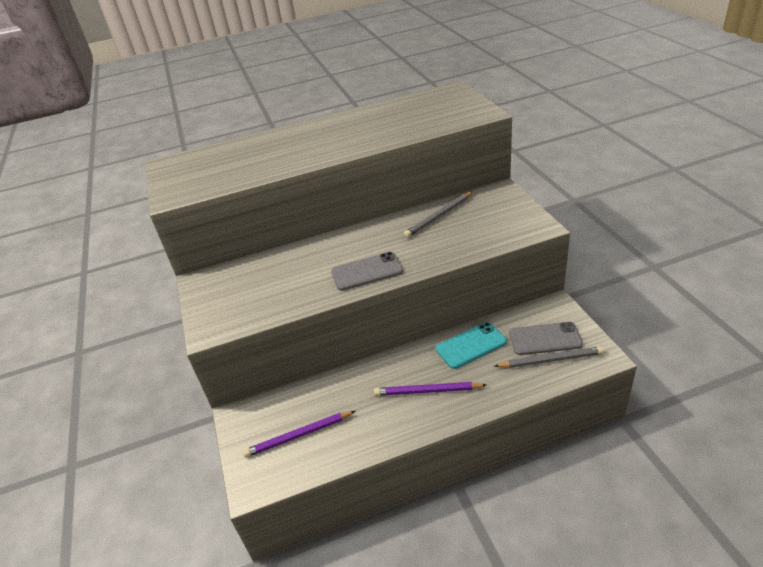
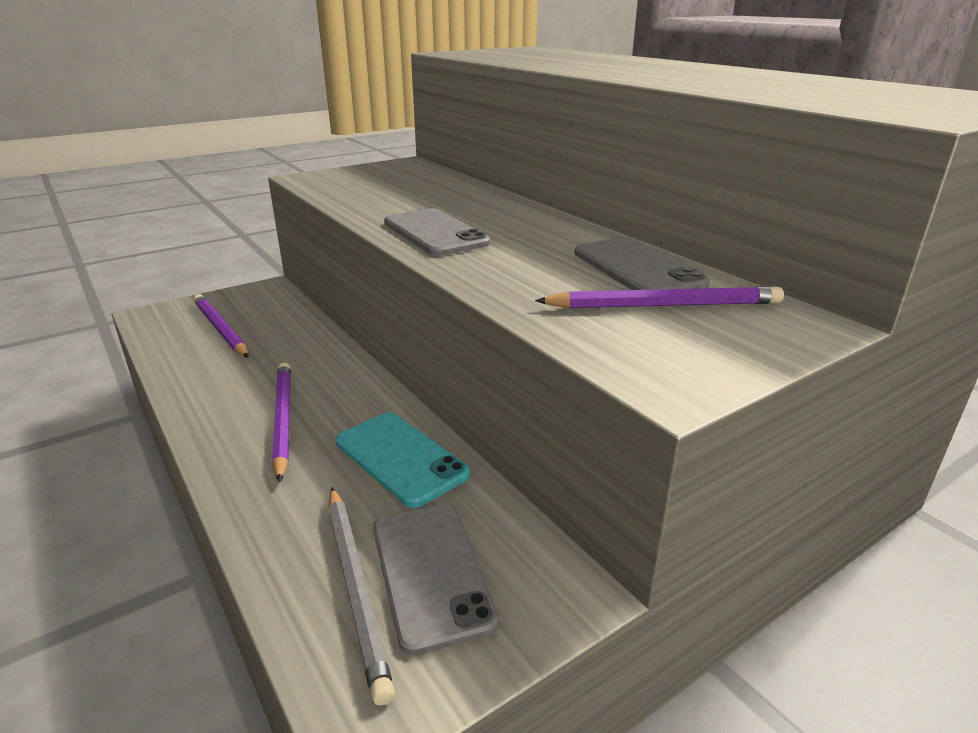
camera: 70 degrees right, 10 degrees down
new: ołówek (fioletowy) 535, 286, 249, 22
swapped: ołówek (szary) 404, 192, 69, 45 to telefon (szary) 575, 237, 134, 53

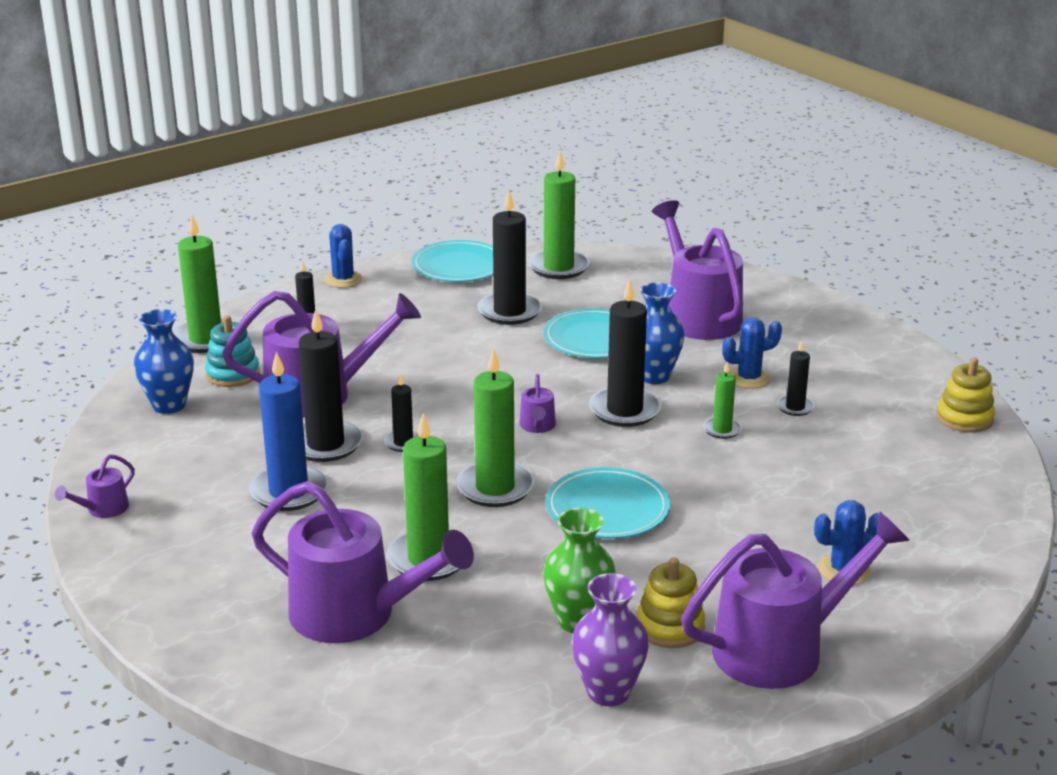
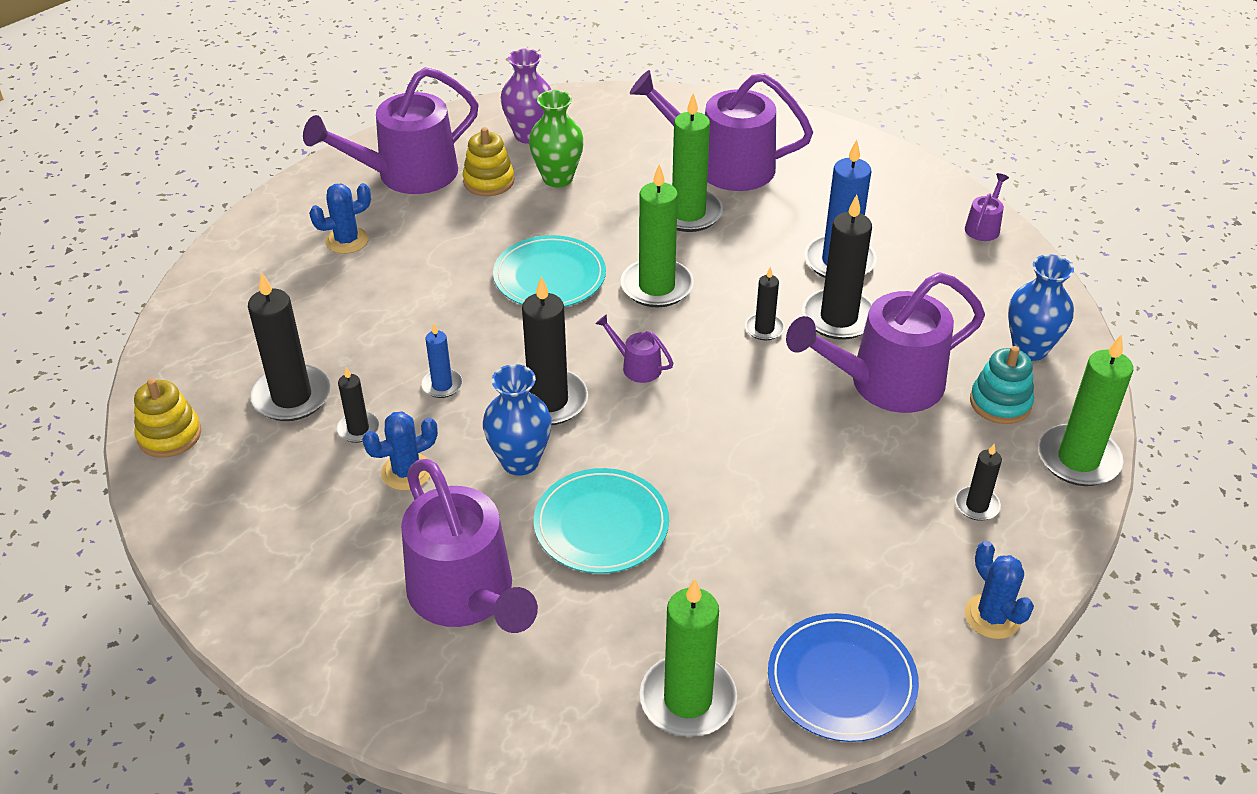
camera: 170 degrees right, 15 degrees up
shifted: świeca (czarny) 477, 191, 65, 134 to 248, 272, 83, 149
repainted: świeca (zielony) 703, 362, 39, 77 to świeca (niebieski) 421, 324, 42, 74; talerz (turkusowy) 411, 240, 82, 42 to talerz (niebieski) 768, 613, 151, 129
rotated: konewka (fioletowy) 519, 373, 37, 60 = 595, 314, 79, 69 45 degrees counterclockwise

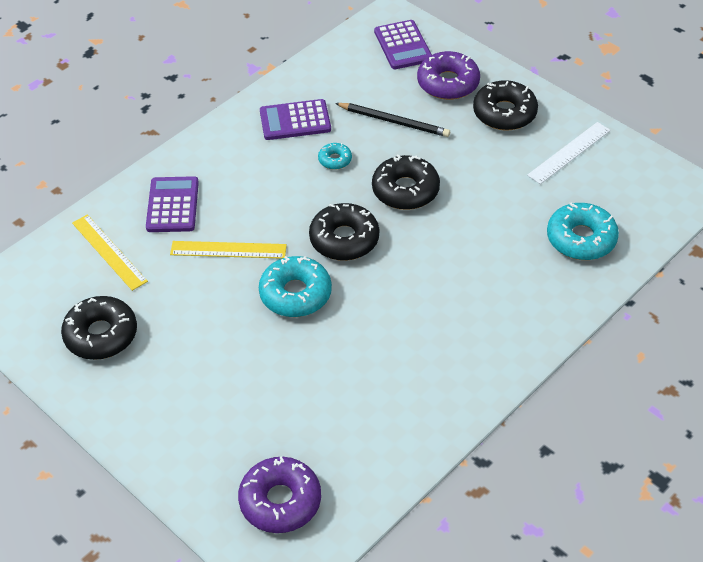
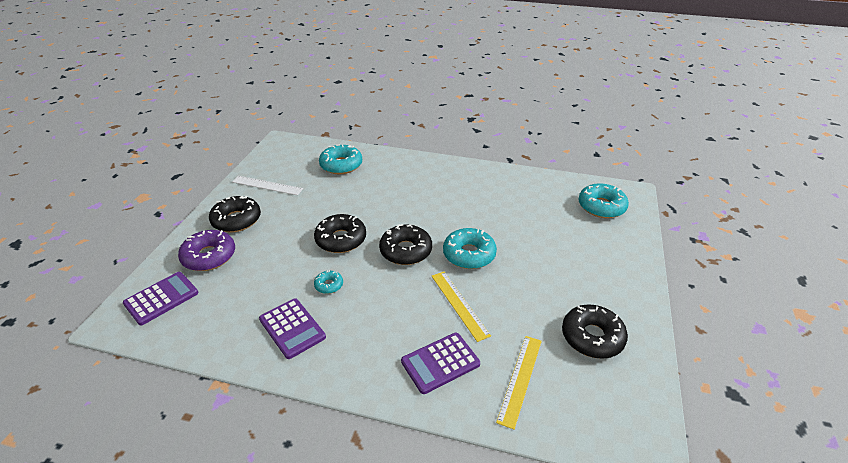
camera: 120 degrees left, 10 degrees down
gone: ołówek (czarny) 335, 103, 115, 34
repainted: donut (fioletowy) 238, 456, 83, 77 to donut (turkusowy) 579, 183, 50, 35

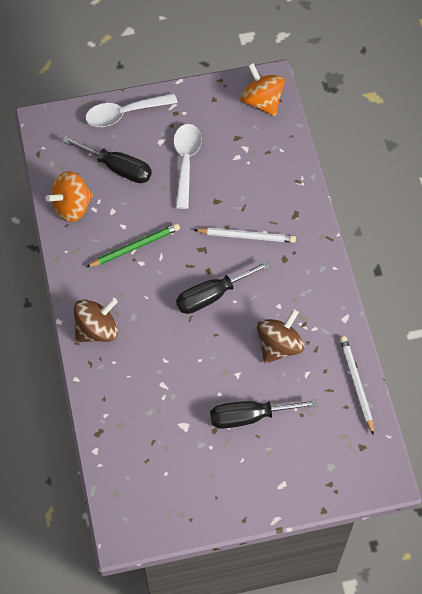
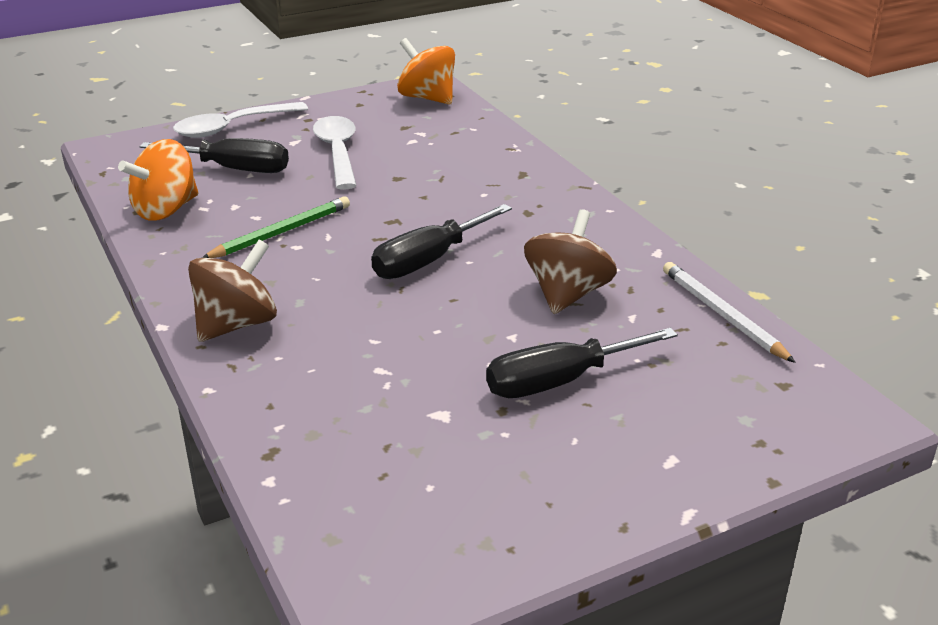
camera: 15 degrees left, 30 degrees down
gone: ołówek (biały) 195, 227, 101, 16

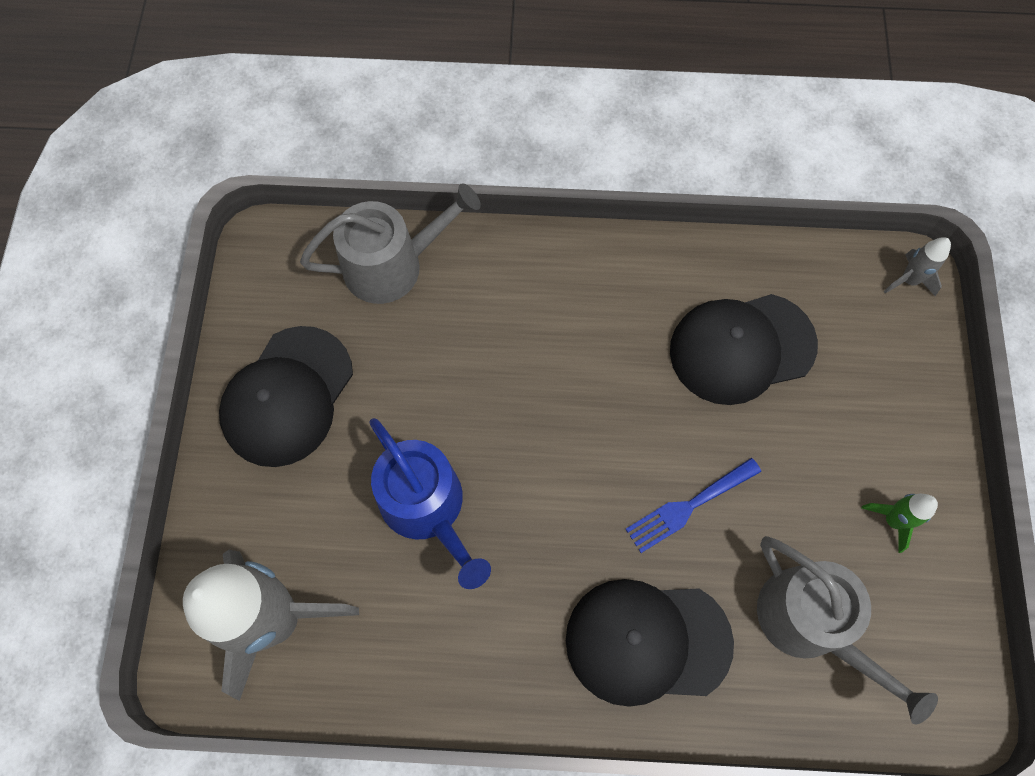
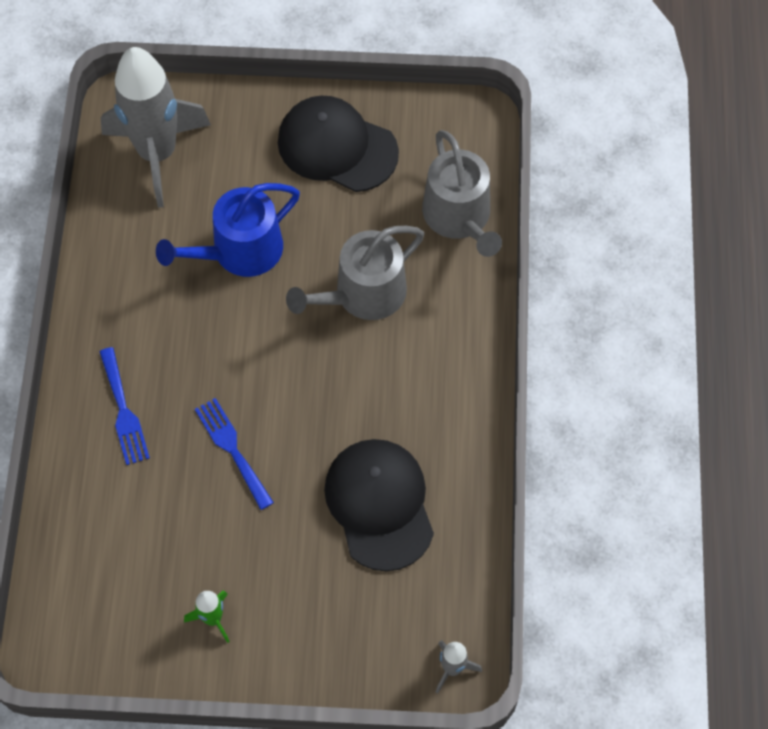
camera: 90 degrees right, 5 degrees down
shifted: konewka (szary) 757, 536, 181, 188 to 286, 226, 138, 94
swapped: czapka (czarny) 566, 579, 168, 128 to widelec (niebieski) 99, 347, 51, 118

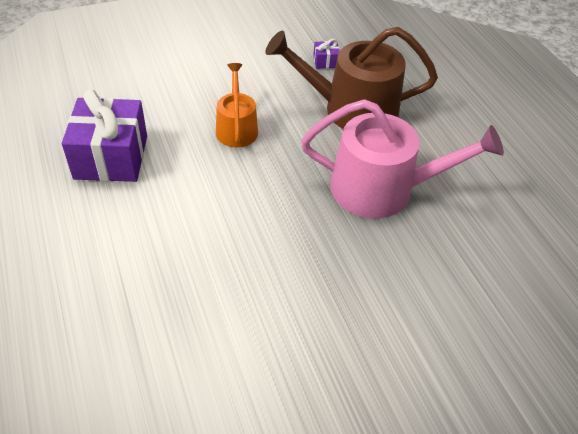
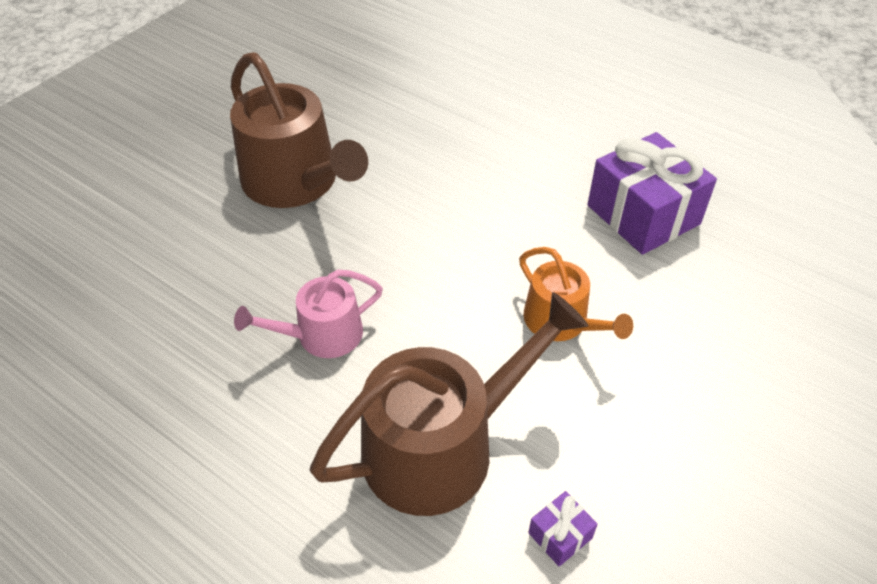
camera: 150 degrees right, 0 degrees up
new: konewka (brązowy) 230, 52, 138, 156
scaled: konewka (różowy) 301, 99, 203, 120 = 234, 269, 149, 89 x0.56

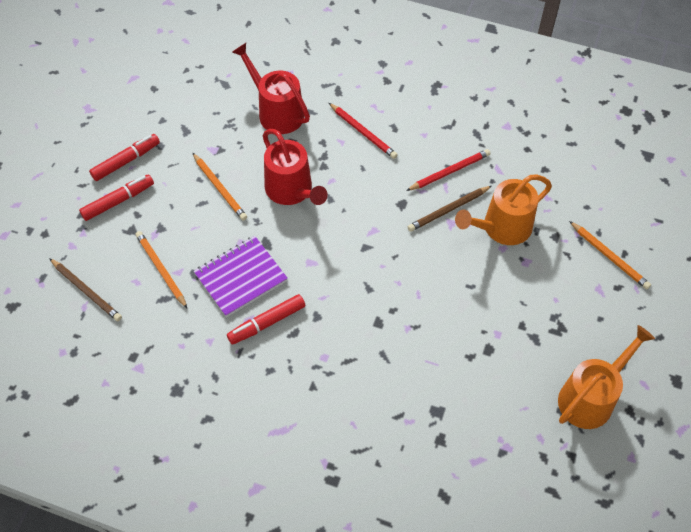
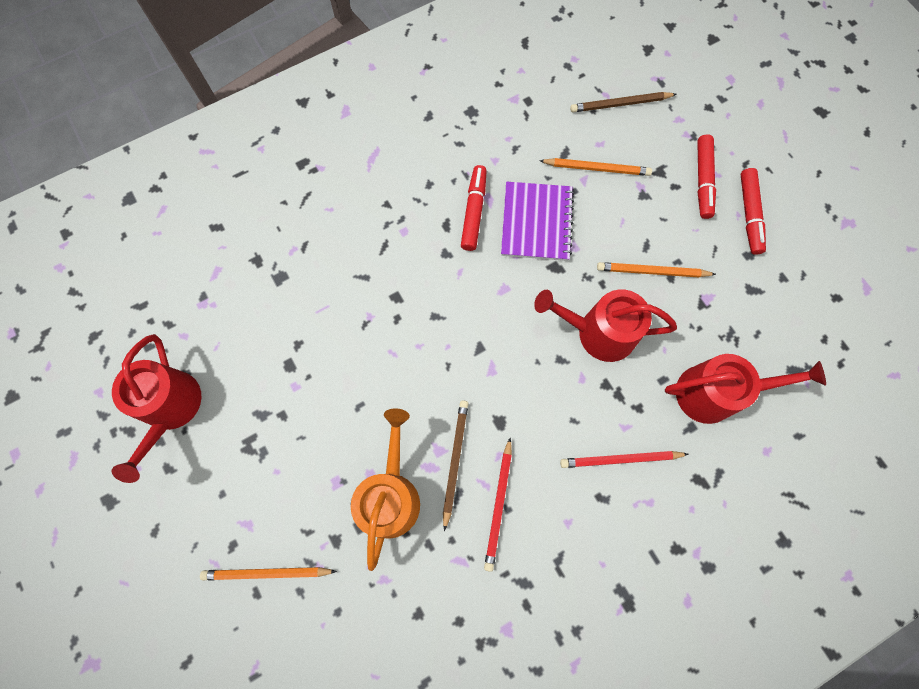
camera: 130 degrees right, 15 degrees up
repainted: konewka (pomarańczowy) 558, 325, 97, 104 to konewka (czerwony) 112, 334, 89, 149

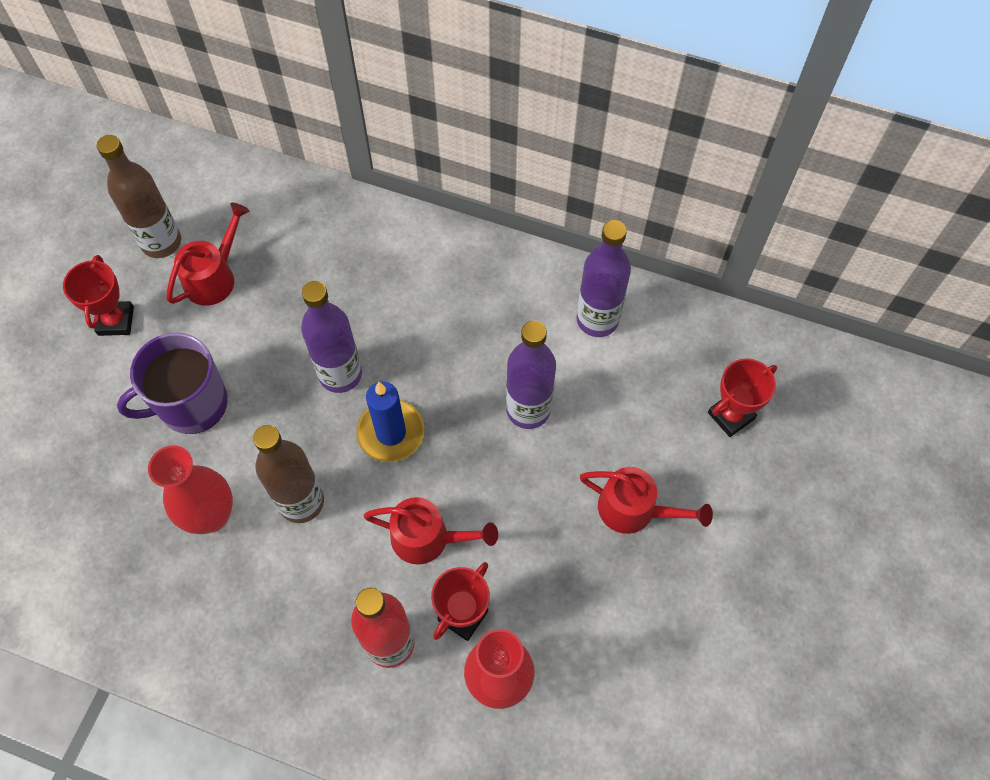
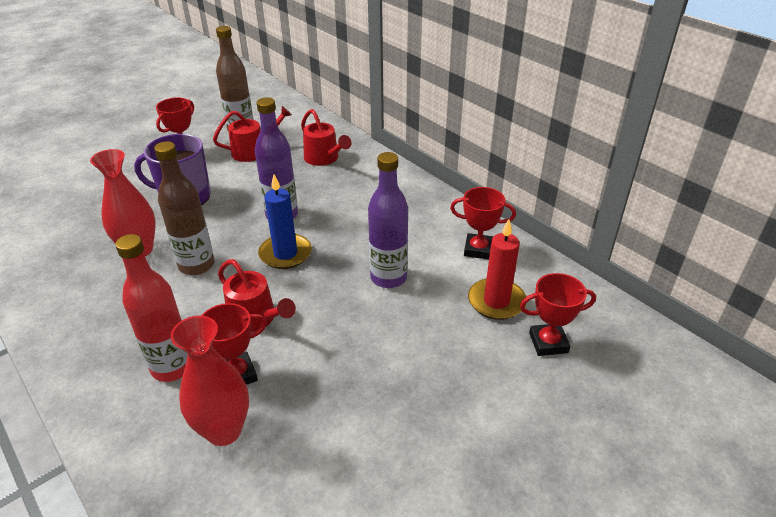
camera: 30 degrees right, 25 degrees down
new: świeca (czerwony) 468, 219, 58, 101
shifted: konewka (czerwony) 580, 467, 133, 67 to 301, 109, 51, 57
swapped: butelka (fioletowy) 576, 220, 55, 117 to puchar (czerwony) 450, 187, 66, 72

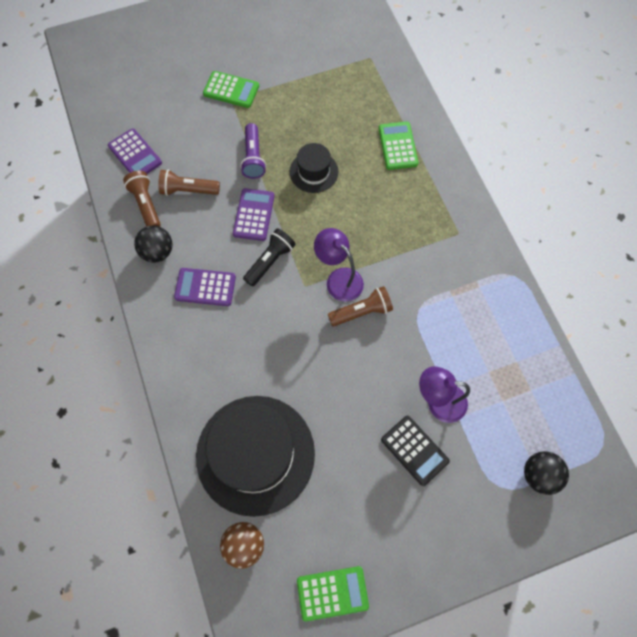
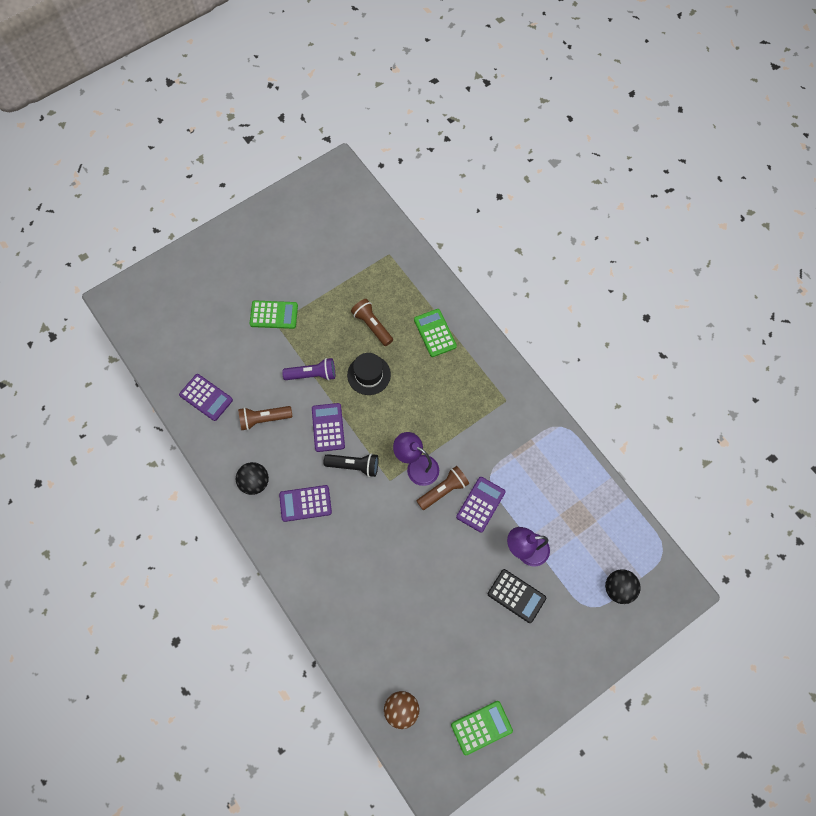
camera: 15 degrees left, 0 degrees up
gone: kapelusz (czarny) 196, 396, 119, 121
new: kalkulator (fioletowy) 456, 477, 49, 56
shifted: latarka (brązowy) 123, 171, 38, 56 to 351, 299, 42, 47
rotated: latarka (fioletowy) 240, 123, 26, 56 = 282, 358, 53, 23 75 degrees counterclockwise; latarka (czarny) 243, 228, 53, 59 = 324, 453, 55, 24 75 degrees clockwise

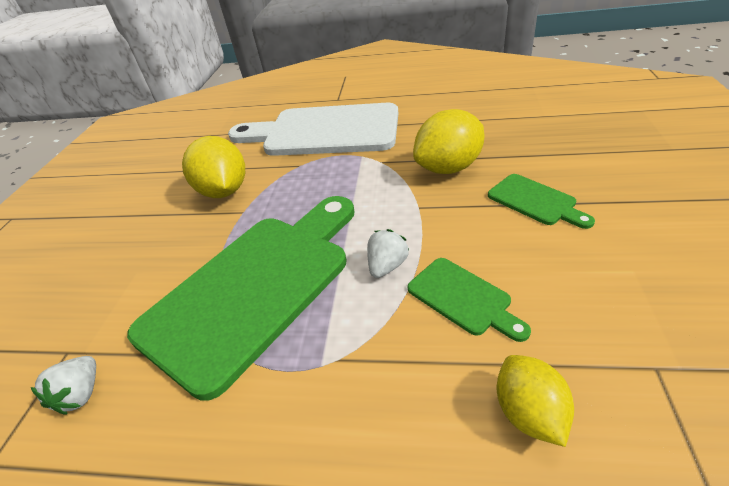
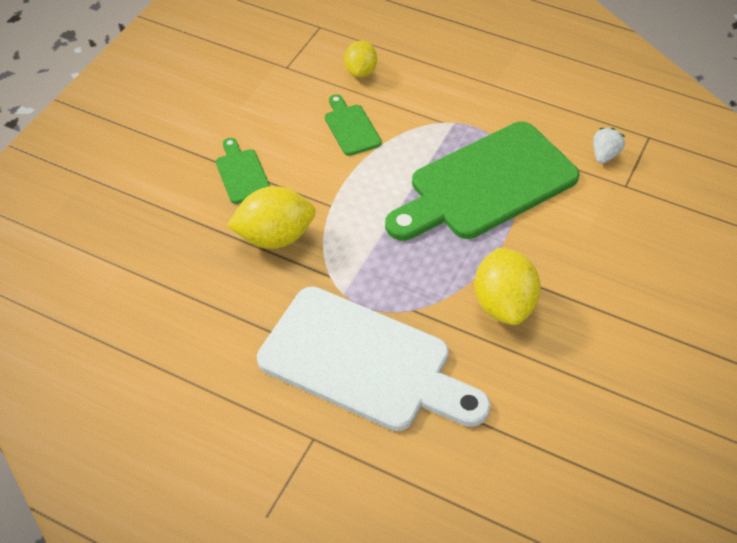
camera: 165 degrees left, 10 degrees up
gone: truskawka (biały) 367, 229, 42, 49

